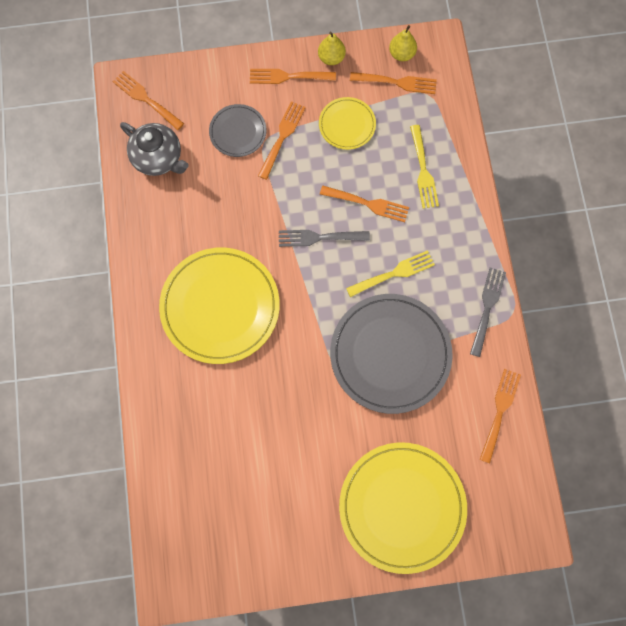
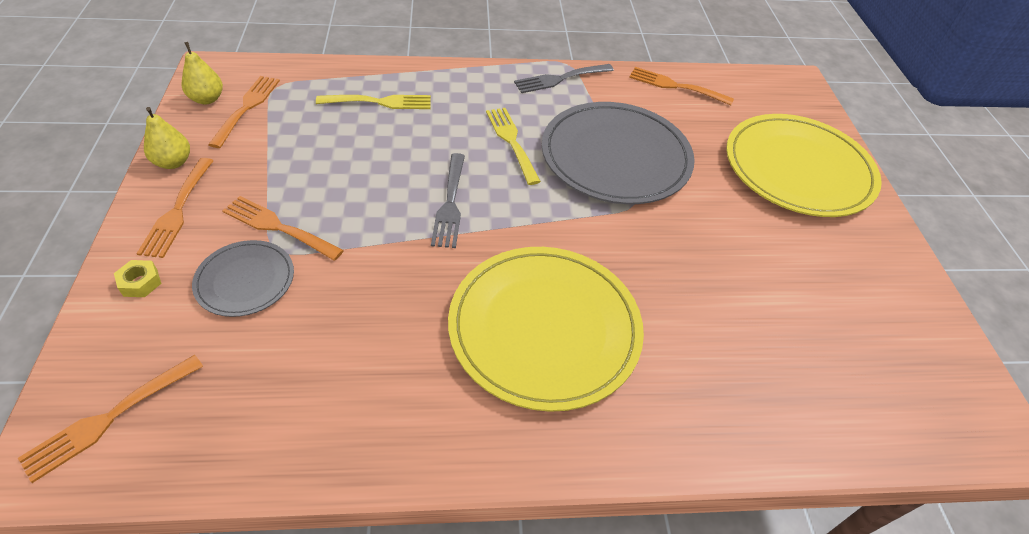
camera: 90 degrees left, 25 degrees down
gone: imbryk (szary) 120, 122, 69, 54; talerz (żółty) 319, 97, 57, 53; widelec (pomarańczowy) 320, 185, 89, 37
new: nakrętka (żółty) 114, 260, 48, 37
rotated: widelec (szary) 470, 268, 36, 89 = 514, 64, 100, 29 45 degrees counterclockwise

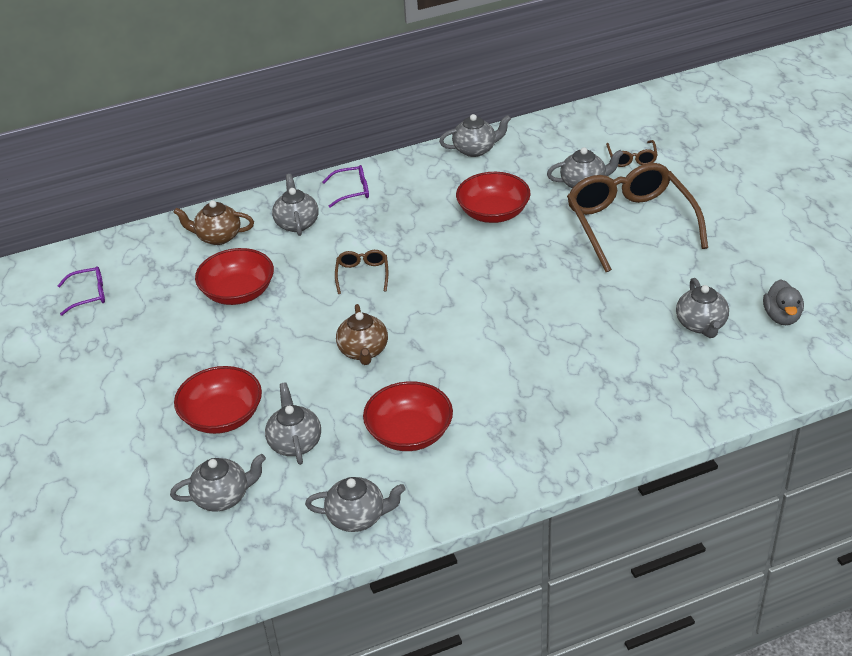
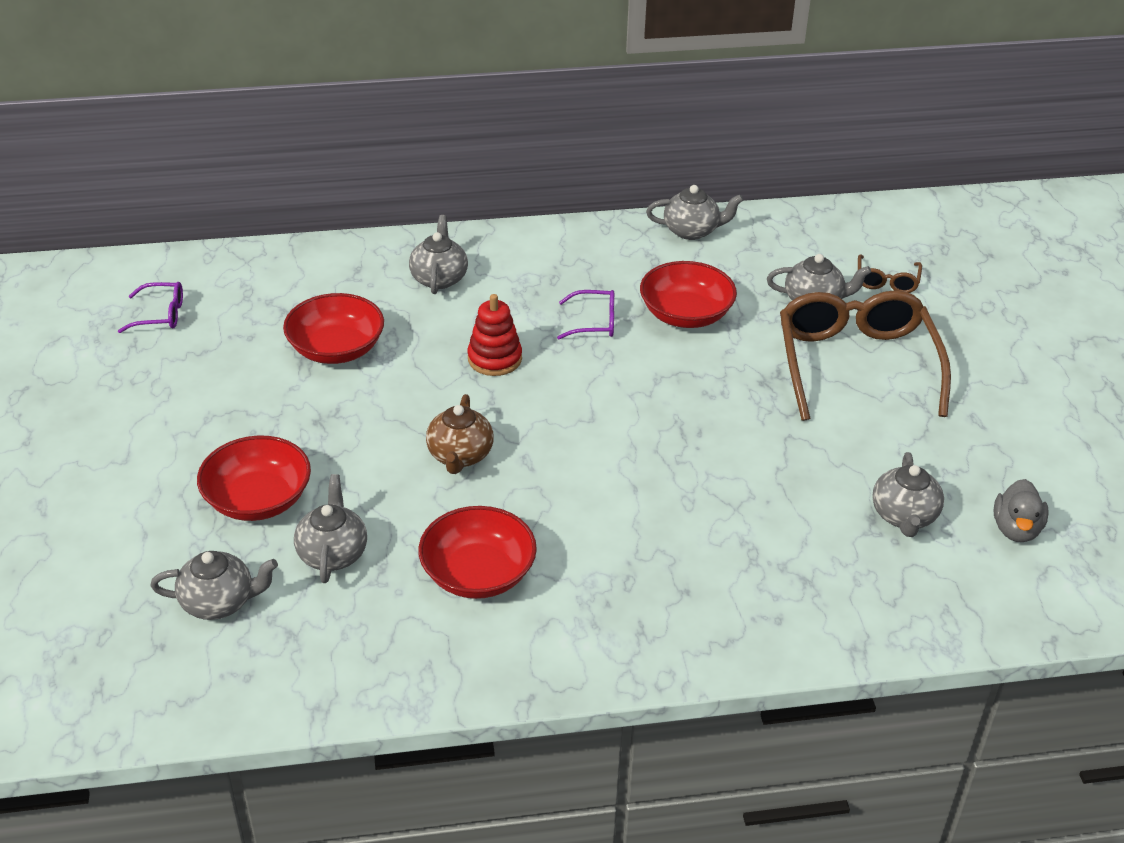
camera: 10 degrees right, 0 degrees up
gone: imbryk (brązowy) 173, 200, 81, 45; imbryk (szary) 305, 477, 101, 55
shifted: okulary (fioletowy) 323, 165, 46, 43 to 557, 290, 57, 49
swapped: okulary (brązowy) 335, 250, 53, 44 to zabawka nakładanka (czerwony) 467, 294, 55, 82

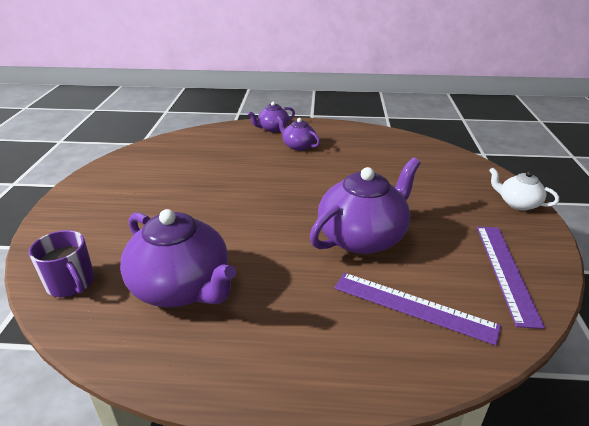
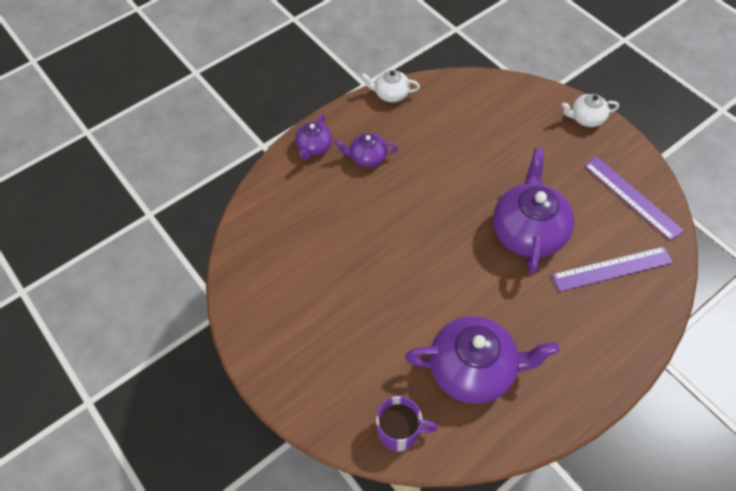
camera: 40 degrees left, 25 degrees up
new: imbryk (biały) 361, 70, 59, 32

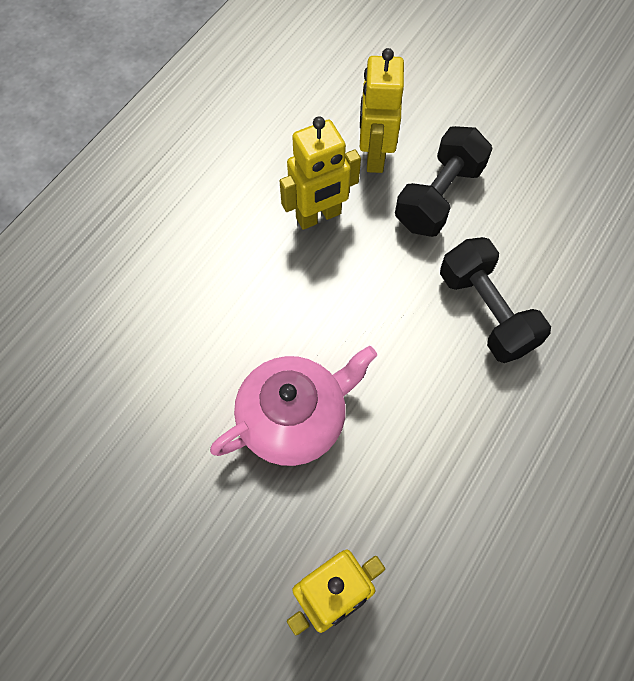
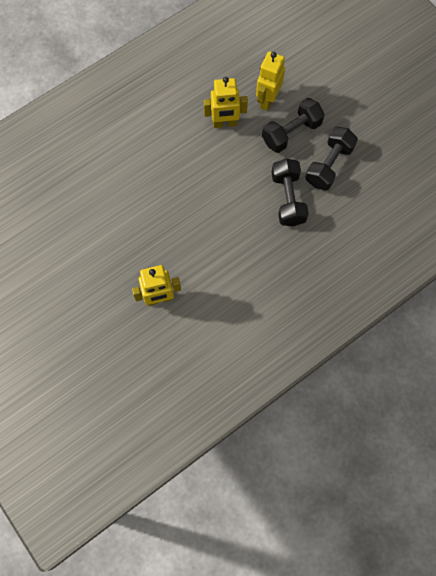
camera: 20 degrees right, 5 degrees up
gone: imbryk (różowy) 210, 346, 167, 120
new: hantel (czarny) 305, 127, 53, 63

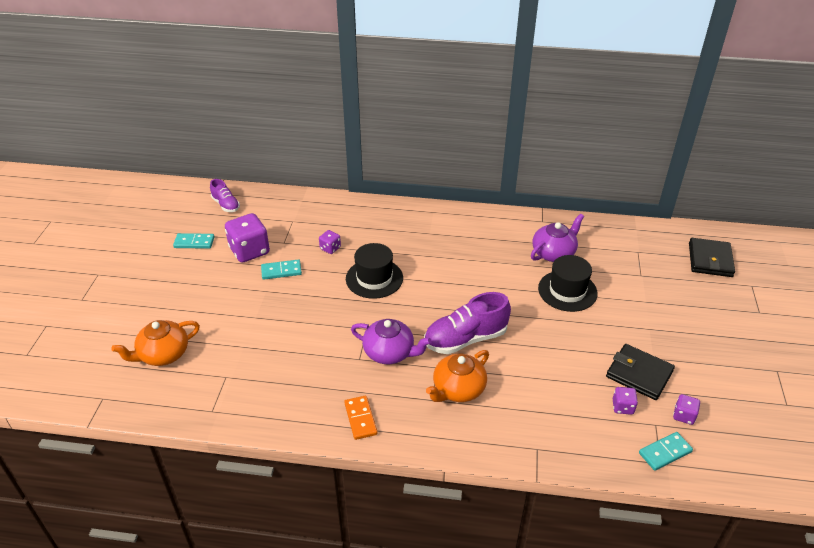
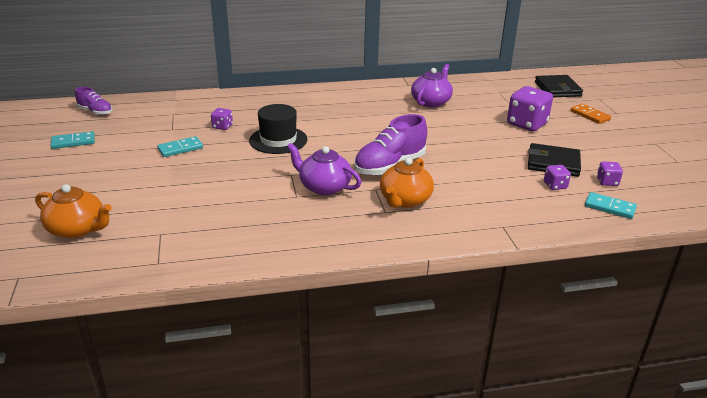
camera: 20 degrees left, 10 degrees down
gone: kapelusz (czarny) 538, 255, 60, 57
shifted: kostka do gry (fioletowy) 225, 213, 45, 50 to 507, 86, 46, 45; kostka domina (pomarańczowy) 344, 396, 34, 44 to 571, 104, 40, 20
rotated: imbryk (pomarańczowy) 112, 320, 88, 46 = 35, 184, 77, 54 105 degrees counterclockwise; imbryk (fioletowy) 351, 319, 81, 45 = 287, 143, 74, 52 150 degrees counterclockwise; kostka domina (turkusowy) 639, 432, 54, 39 = 585, 192, 52, 27 75 degrees clockwise

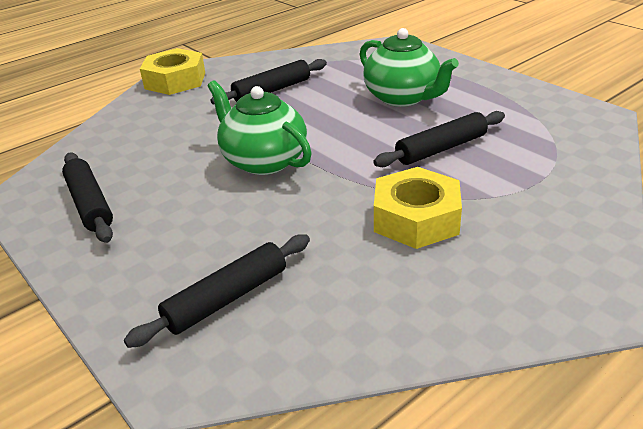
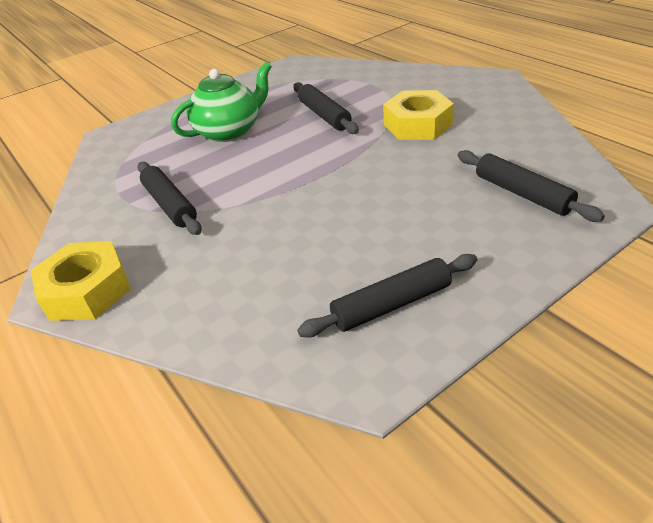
camera: 85 degrees left, 5 degrees up
gone: imbryk (zielony) 208, 80, 104, 95

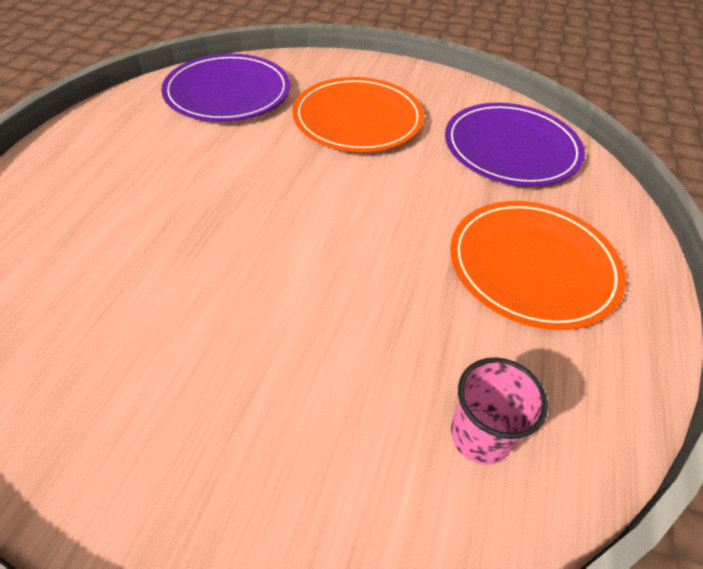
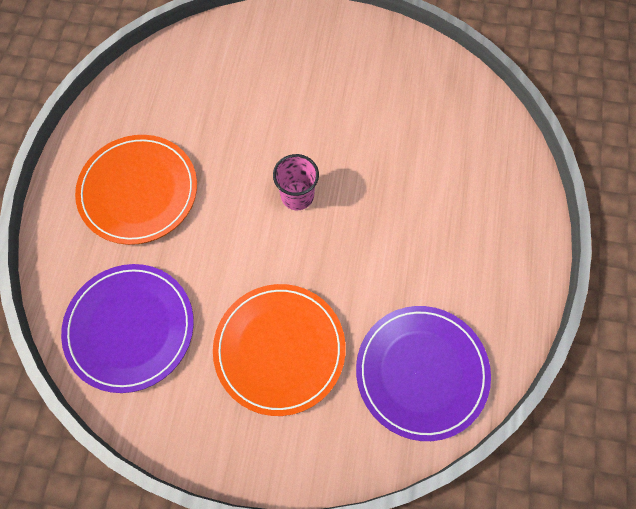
camera: 175 degrees right, 20 degrees up
shifted: szklanka (różowy) 451, 357, 97, 108 to 273, 154, 46, 56

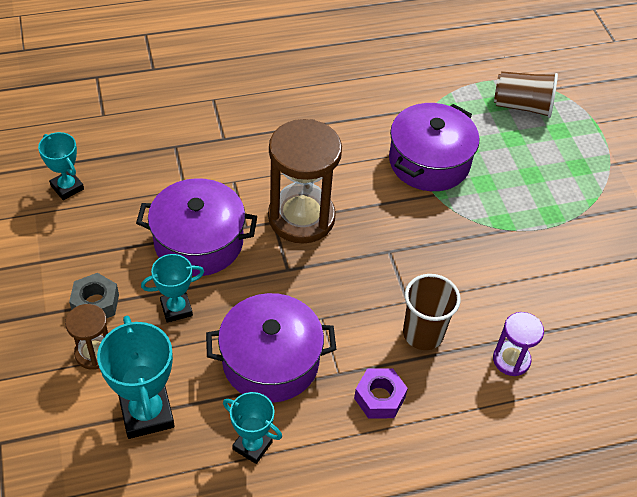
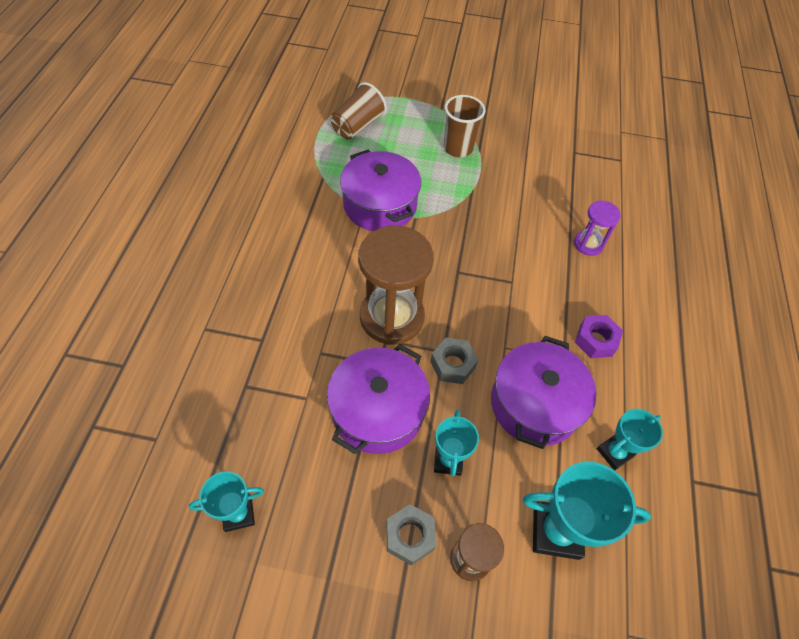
camera: 65 degrees left, 5 degrees up
new: nakrętka (szary) 430, 338, 48, 46
shifted: szklanka (brązowy) 403, 274, 58, 76 to 444, 95, 41, 62

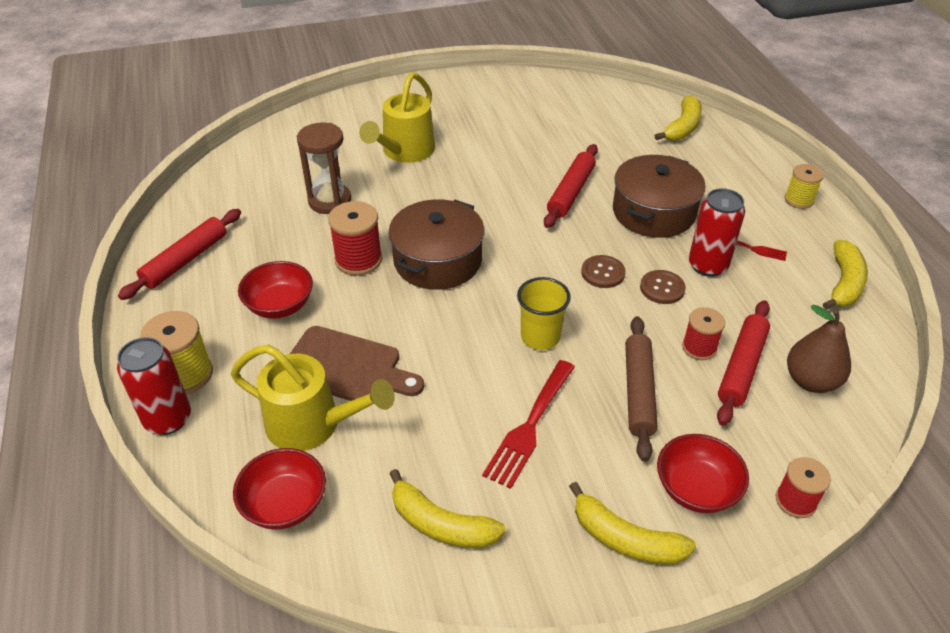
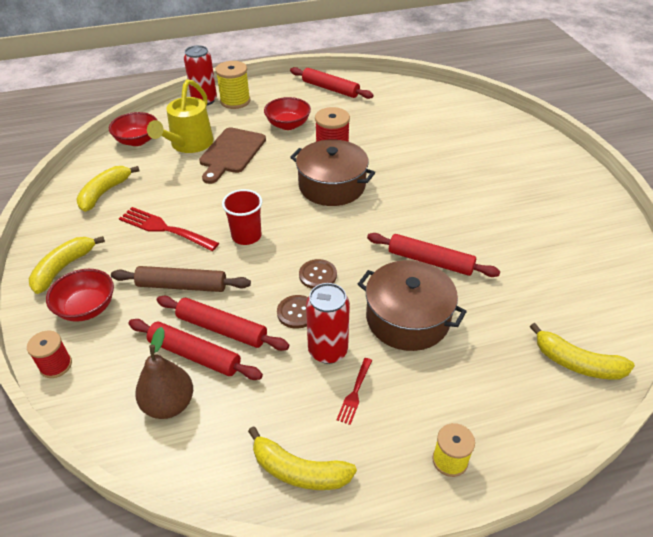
camera: 90 degrees right, 0 degrees up
gone: klepsydra (brązowy) 297, 123, 54, 91; konewka (żółty) 359, 72, 76, 91
swapped: szpulka (czerwony) 682, 307, 43, 53 to wałek do ciasta (czerwony) 157, 296, 132, 55
repainted: szklanka (żółty) 517, 277, 54, 73 to szklanka (czerwony) 222, 189, 40, 56

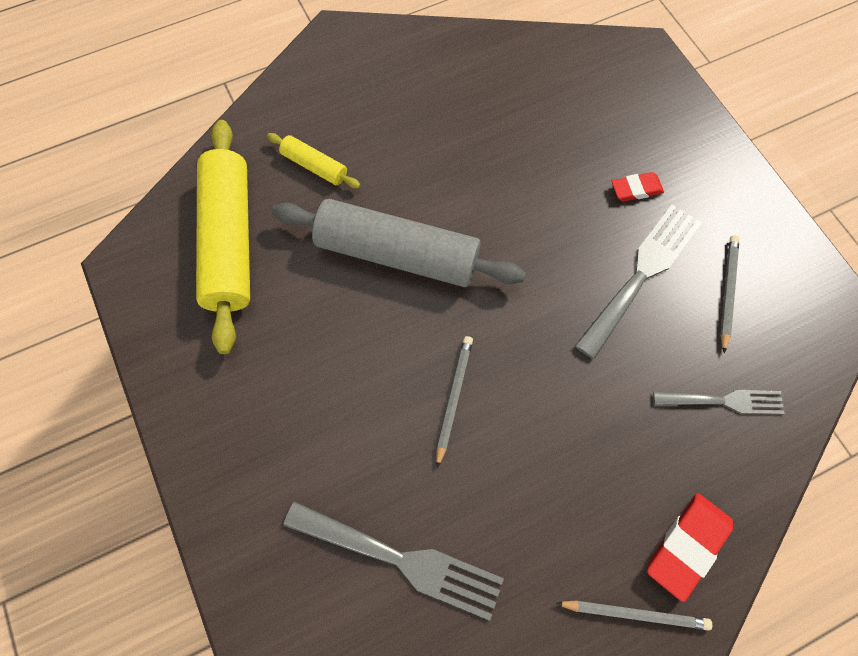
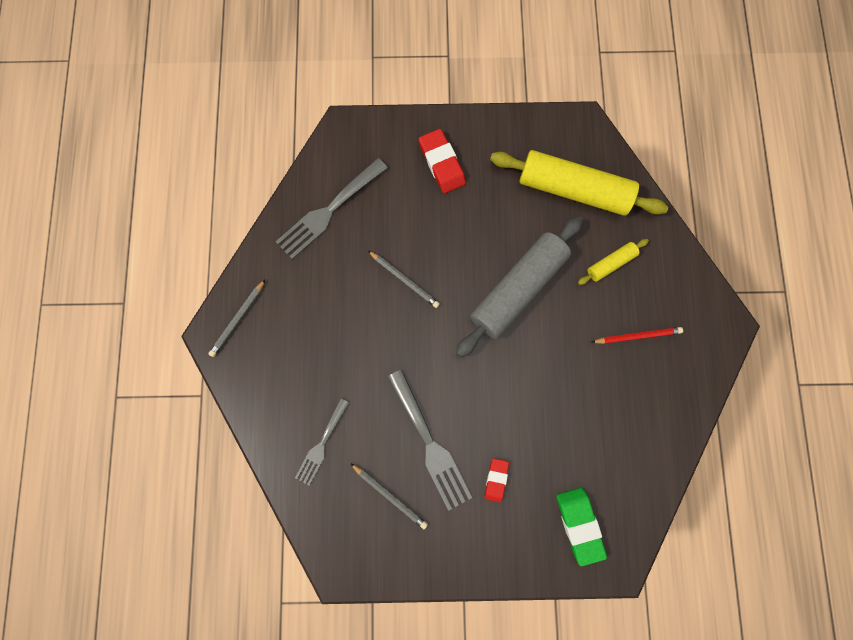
camera: 115 degrees right, 10 degrees up
new: gumka do mazania (zielony) 557, 488, 50, 78; ołówek (czerwony) 591, 327, 92, 17
shifted: gumka do mazania (czerwony) 647, 493, 86, 109 to 419, 129, 47, 65

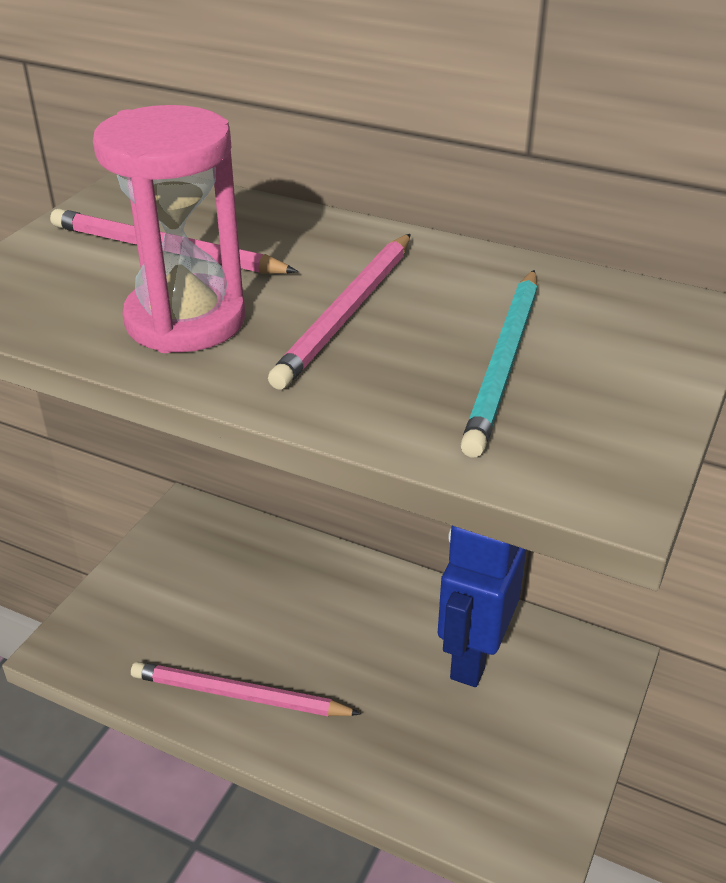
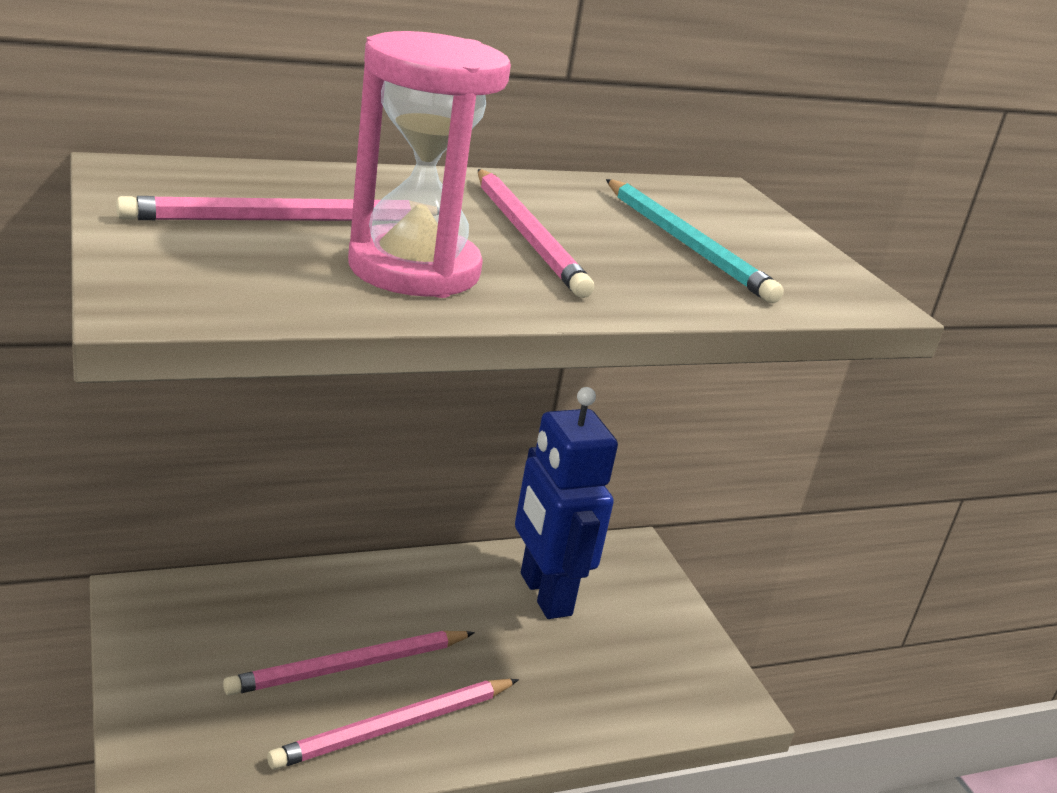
camera: 50 degrees left, 10 degrees down
new: ołówek (różowy) 223, 631, 252, 64

